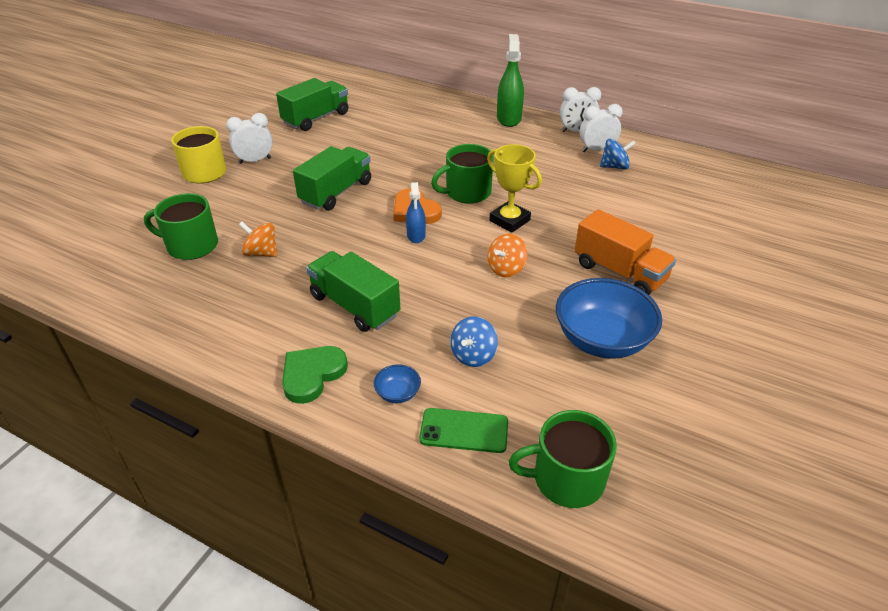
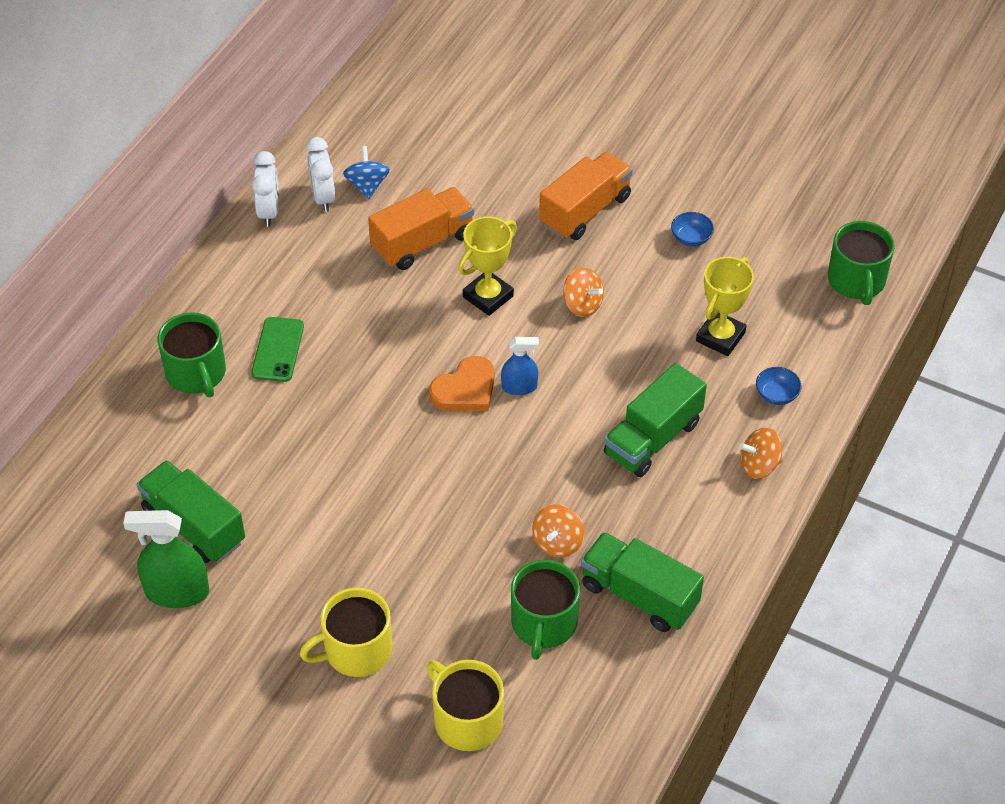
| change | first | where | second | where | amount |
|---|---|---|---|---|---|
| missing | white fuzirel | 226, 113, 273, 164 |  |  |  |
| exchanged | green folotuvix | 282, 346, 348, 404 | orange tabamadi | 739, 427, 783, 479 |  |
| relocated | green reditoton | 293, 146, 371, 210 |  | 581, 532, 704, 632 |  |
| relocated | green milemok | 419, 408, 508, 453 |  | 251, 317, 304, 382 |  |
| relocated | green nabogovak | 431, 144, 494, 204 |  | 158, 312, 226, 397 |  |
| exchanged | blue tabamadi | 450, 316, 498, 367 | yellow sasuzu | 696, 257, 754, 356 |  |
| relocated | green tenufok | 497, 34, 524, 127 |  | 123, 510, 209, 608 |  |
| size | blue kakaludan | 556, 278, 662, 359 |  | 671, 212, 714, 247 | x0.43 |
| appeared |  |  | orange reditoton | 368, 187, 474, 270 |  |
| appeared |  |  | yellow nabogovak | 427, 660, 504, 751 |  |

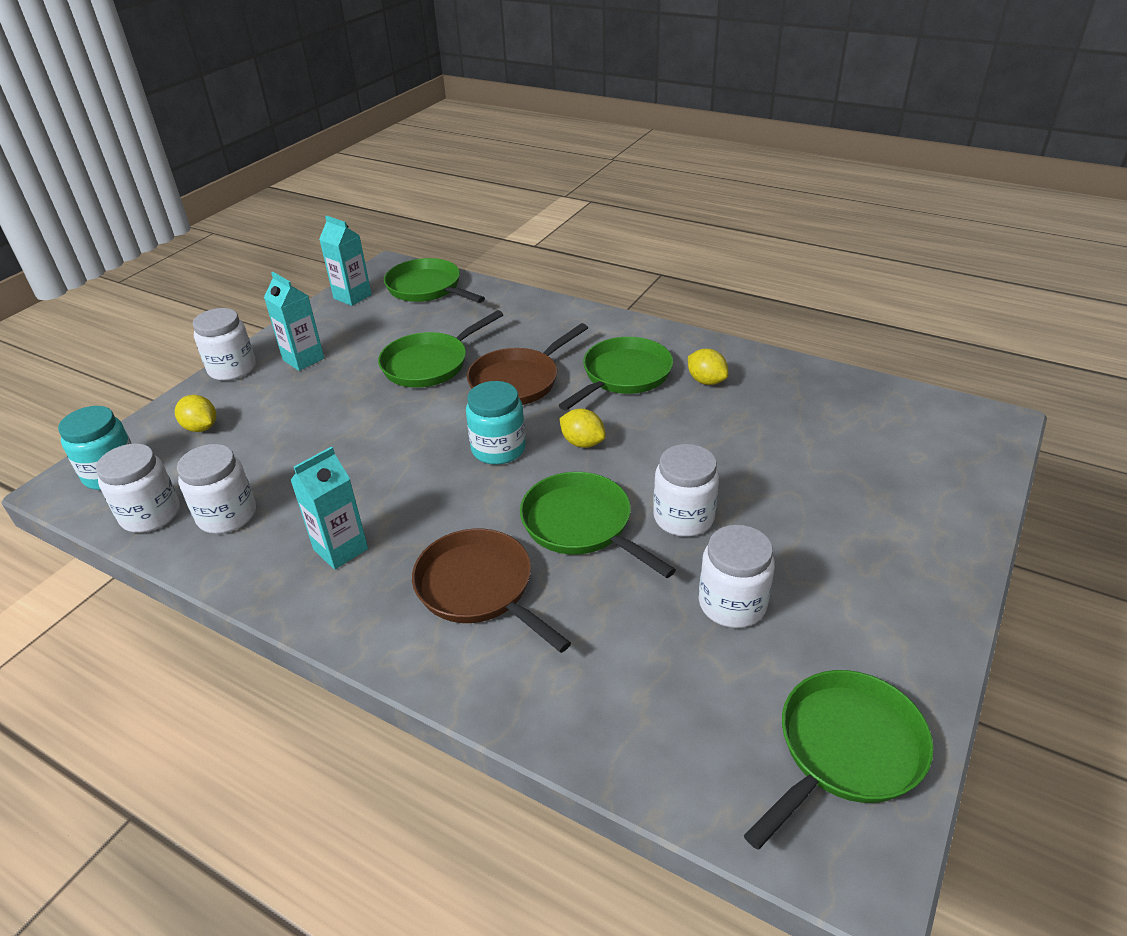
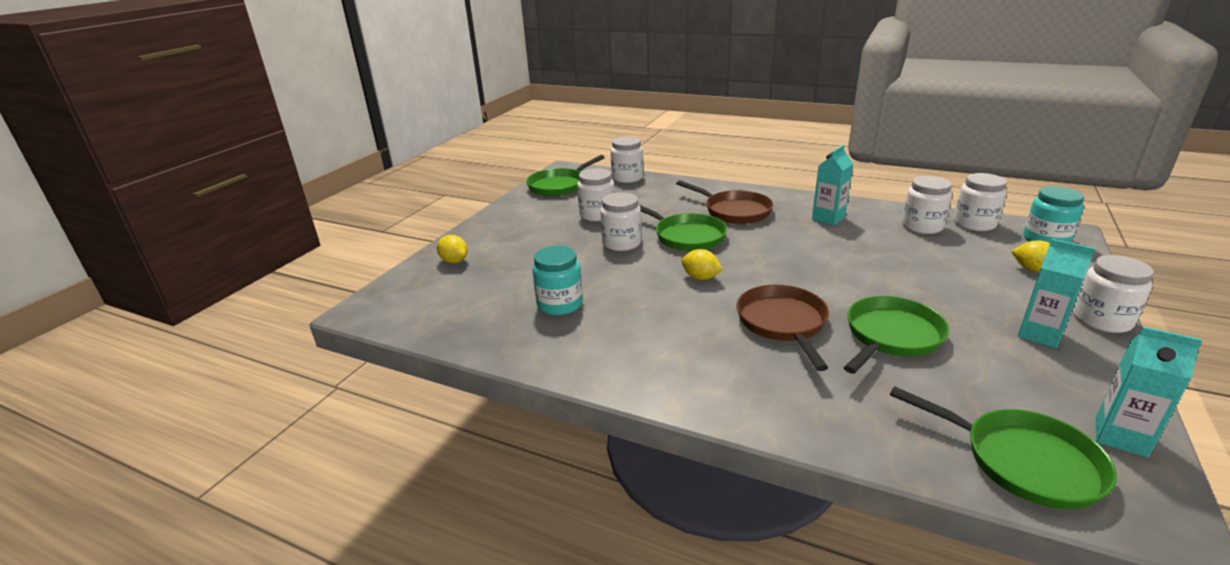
| change | first | where | second | where | amount |
|---|---|---|---|---|---|
| relocated | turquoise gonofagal | 466, 381, 526, 465 |  | 532, 246, 583, 315 |  |
| spun | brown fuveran | 467, 323, 588, 405 |  | 737, 285, 829, 371 | 45 degrees counterclockwise |
| missing | green fuveran | 559, 337, 673, 410 |  |  |  |
| relocated | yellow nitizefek | 688, 349, 728, 385 |  | 437, 235, 468, 263 |  |
| appeared |  |  | white gonofagal | 611, 136, 644, 183 |  |

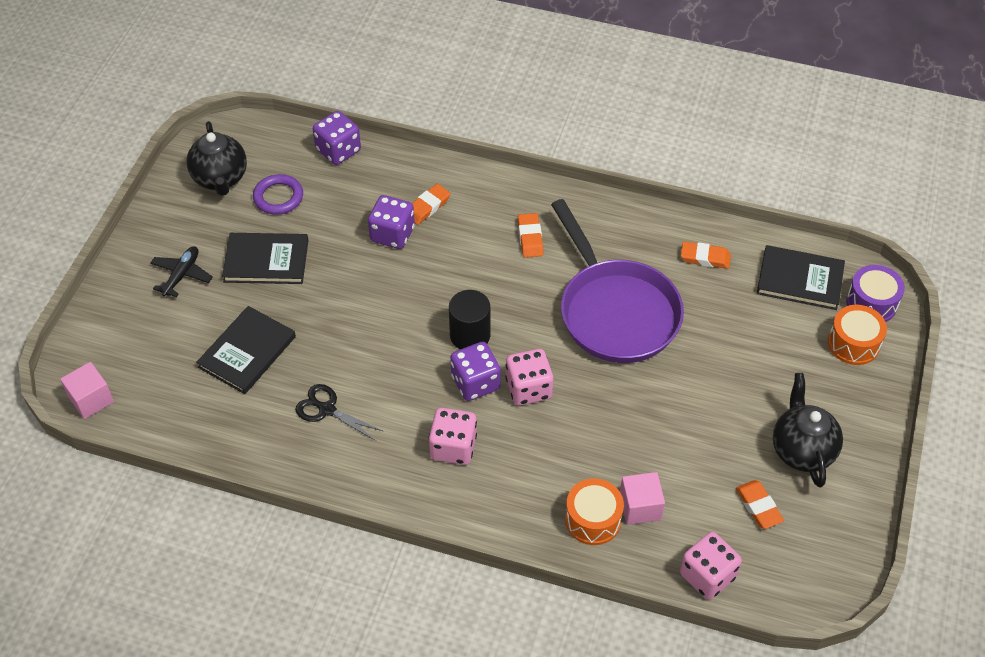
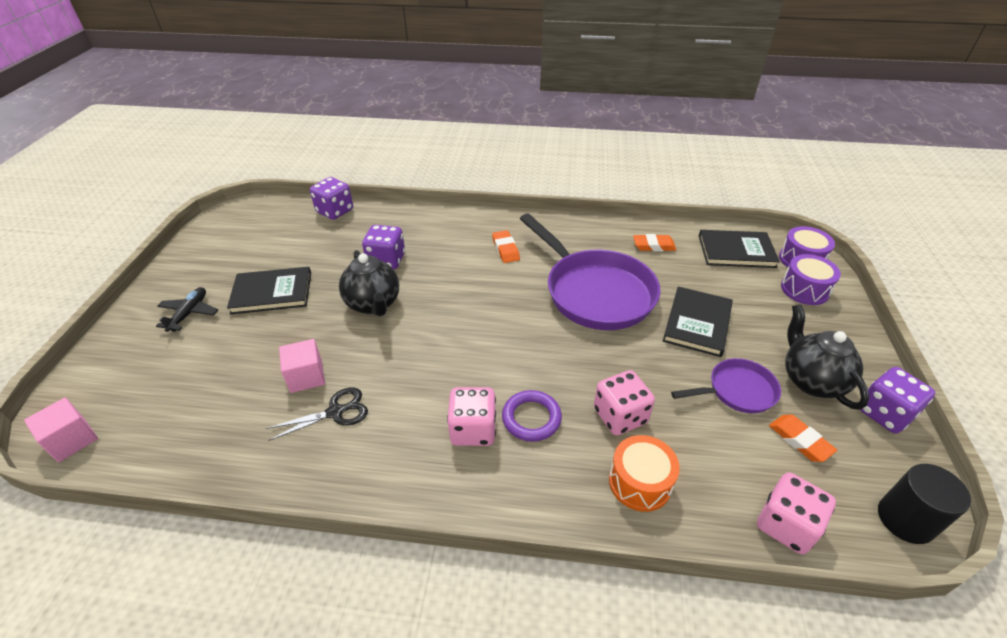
| change | first | where | second | where | amount |
|---|---|---|---|---|---|
| relocated | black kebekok | 186, 121, 247, 196 |  | 339, 250, 399, 316 |  |
| relocated | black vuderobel | 196, 306, 296, 394 |  | 663, 287, 733, 357 |  |
| relocated | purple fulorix | 253, 174, 303, 215 |  | 502, 390, 562, 442 |  |
| spun | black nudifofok | 295, 384, 384, 441 |  | 266, 387, 368, 441 | 135 degrees clockwise |
| missing | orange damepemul | 412, 184, 450, 225 |  |  |  |
| relocated | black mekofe | 449, 290, 490, 349 |  | 878, 464, 971, 544 |  |
| relocated | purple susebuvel | 450, 342, 501, 401 |  | 860, 367, 935, 433 |  |
| relocated | pink susebuvel | 505, 349, 553, 406 |  | 594, 370, 655, 435 |  |
| relocated | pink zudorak | 620, 472, 665, 525 |  | 279, 339, 325, 393 |  |
| colour | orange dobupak | 828, 305, 887, 365 | purple dobupak | 781, 254, 841, 305 |  |
| appeared |  |  | purple fuveran | 671, 358, 781, 413 |  |

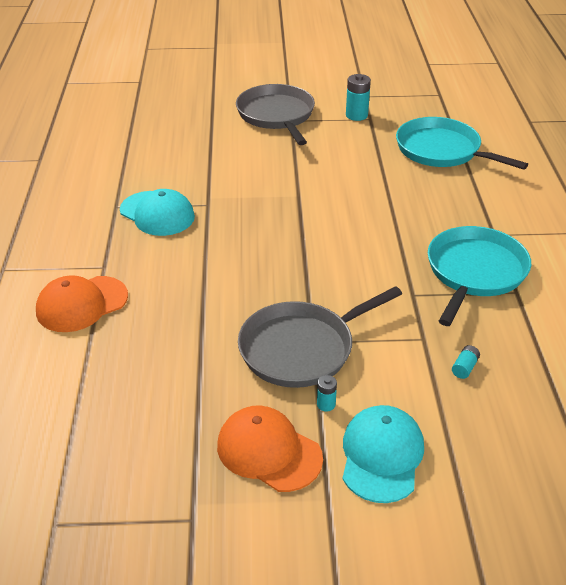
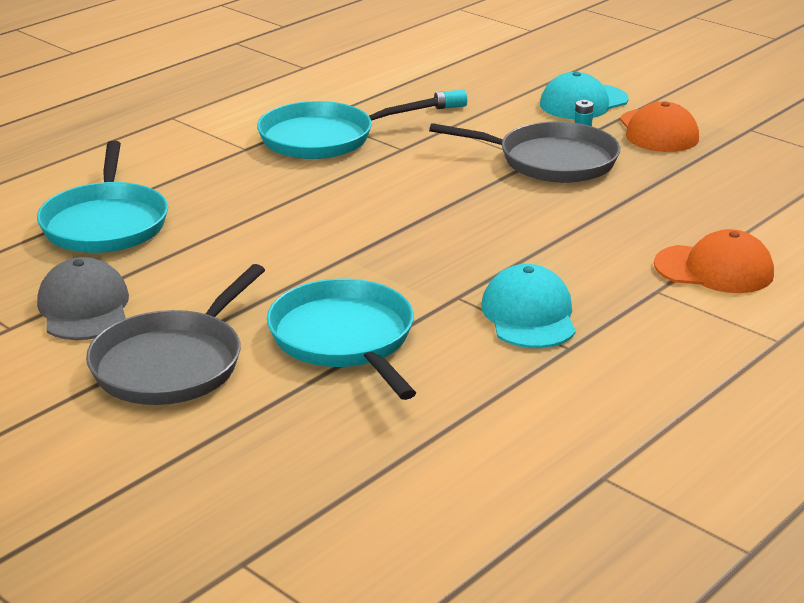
| change | first | where | second | where | amount |
|---|---|---|---|---|---|
| exchanged | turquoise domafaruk | 346, 74, 371, 121 | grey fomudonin | 37, 257, 129, 340 |  |
| appeared |  |  | turquoise fuveran | 267, 279, 416, 400 |  |

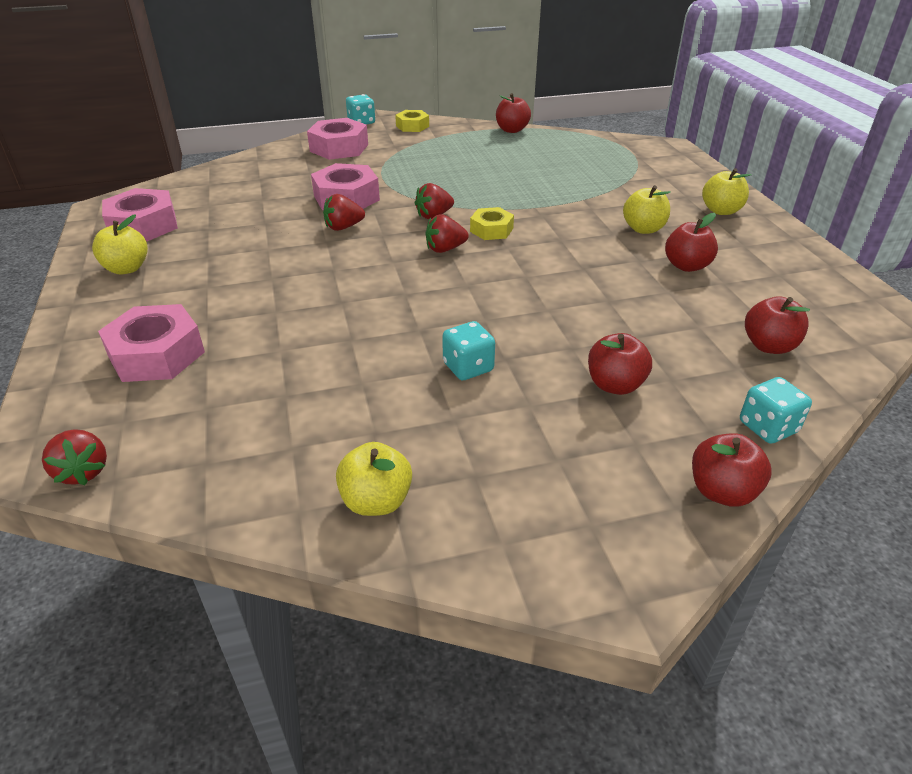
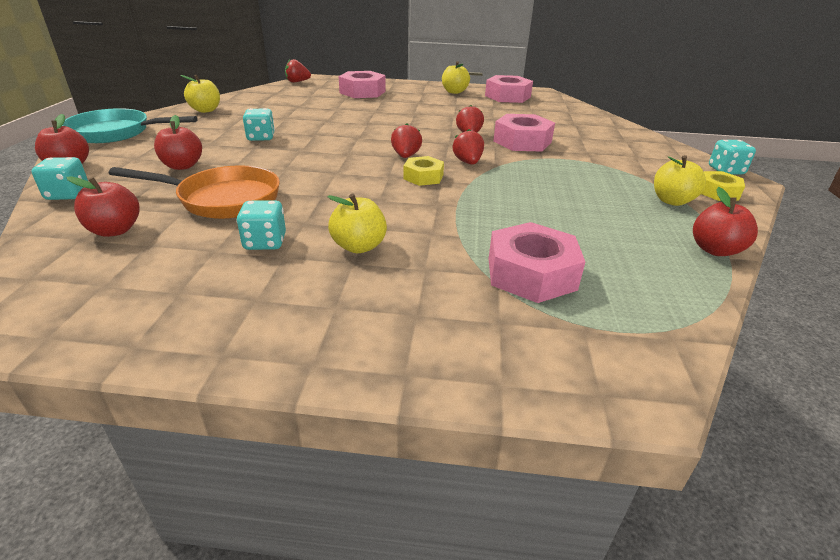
| change | first | where | second | where | amount |
|---|---|---|---|---|---|
| relocated | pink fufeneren | 307, 118, 368, 160 |  | 489, 222, 585, 303 |  |
| exchanged | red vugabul | 665, 213, 718, 272 | turquoise susebuvel | 237, 201, 286, 250 |  |
| relocated | yellow vugabul | 702, 168, 751, 215 |  | 654, 155, 706, 206 |  |
| appeared |  |  | turquoise fuveran | 62, 108, 198, 143 |  |
| appeared |  |  | orange fuveran | 109, 165, 280, 219 |  |

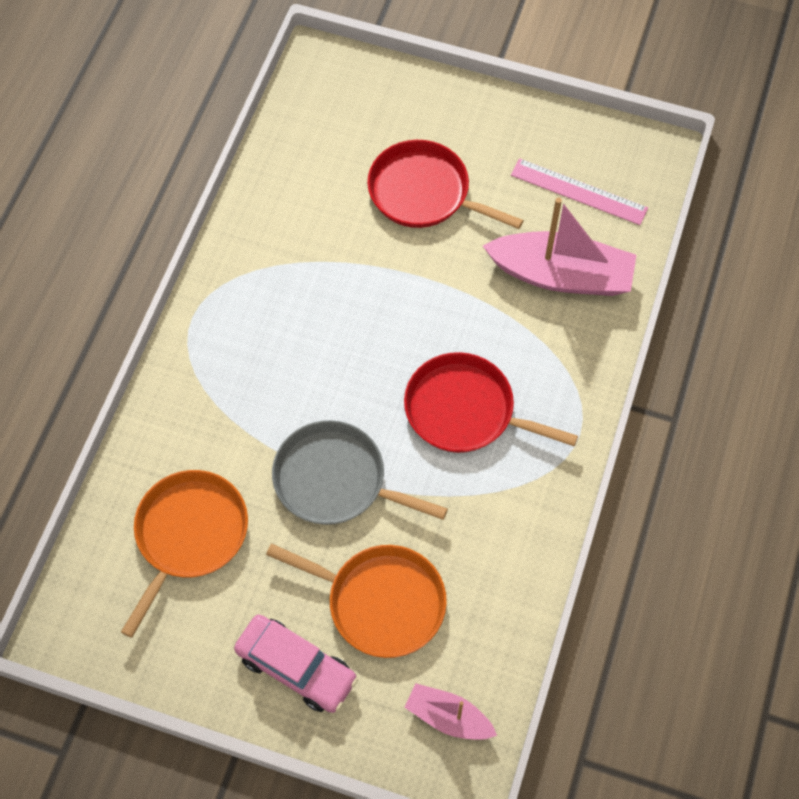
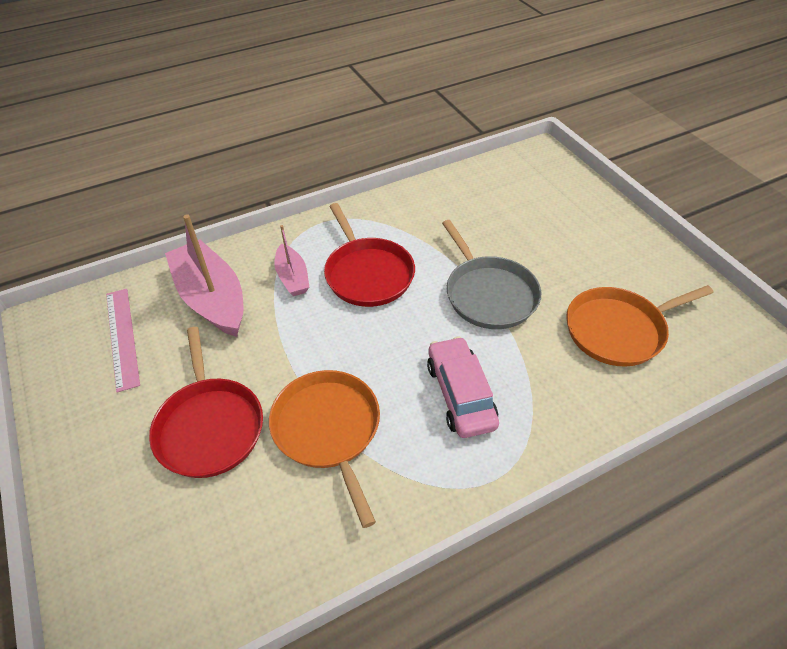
| change | first | where | second | where | amount |
|---|---|---|---|---|---|
| relocated | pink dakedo | 234, 615, 358, 713 |  | 427, 336, 499, 438 |  |
| relocated | orange fuveran | 266, 543, 447, 658 |  | 269, 370, 380, 528 |  |
| relocated | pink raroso | 405, 683, 497, 740 |  | 275, 225, 309, 296 |  |

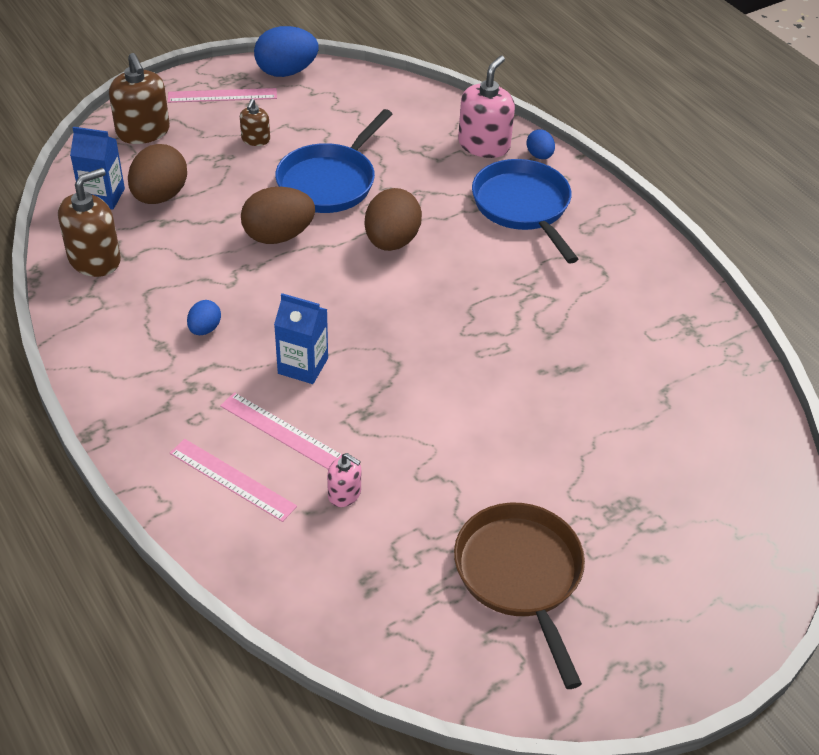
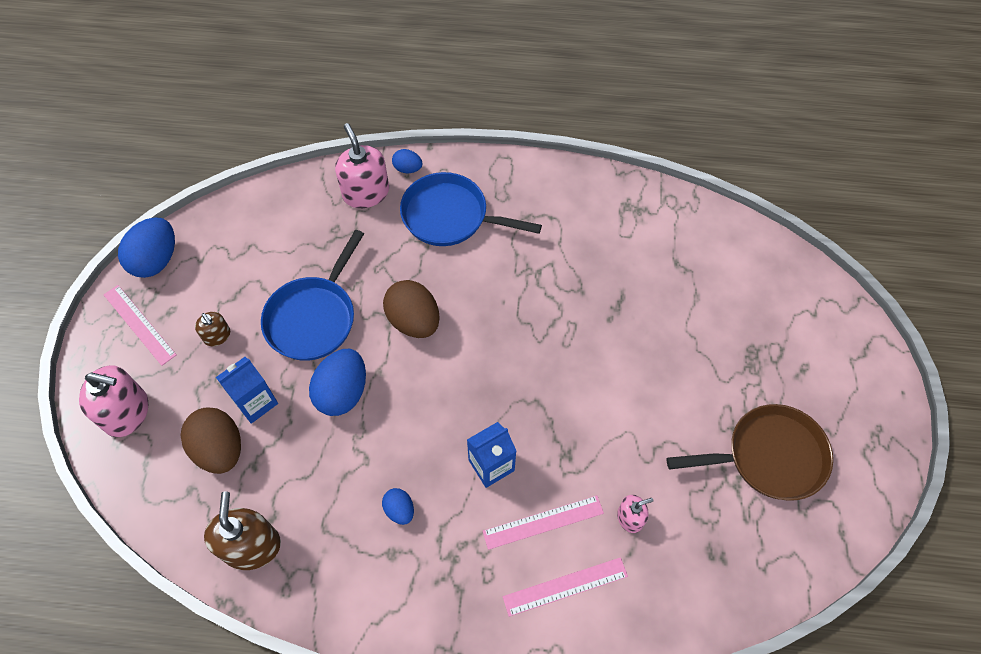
| change | first | where | second | where | amount |
|---|---|---|---|---|---|
| relocated | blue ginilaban | 70, 127, 125, 210 |  | 216, 357, 278, 424 |  |
| colour | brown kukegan | 109, 53, 170, 144 | pink kukegan | 79, 365, 148, 437 |  |
| spun | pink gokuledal | 168, 88, 277, 103 |  | 104, 285, 177, 366 | 75 degrees counterclockwise |
| colour | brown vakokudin | 241, 187, 315, 244 | blue vakokudin | 309, 349, 366, 416 |  |
| spun | blue fuveran | 275, 109, 392, 213 |  | 261, 230, 364, 361 | 45 degrees clockwise |
| spun | brown fuveran | 454, 503, 585, 689 |  | 666, 404, 833, 501 | 150 degrees clockwise |

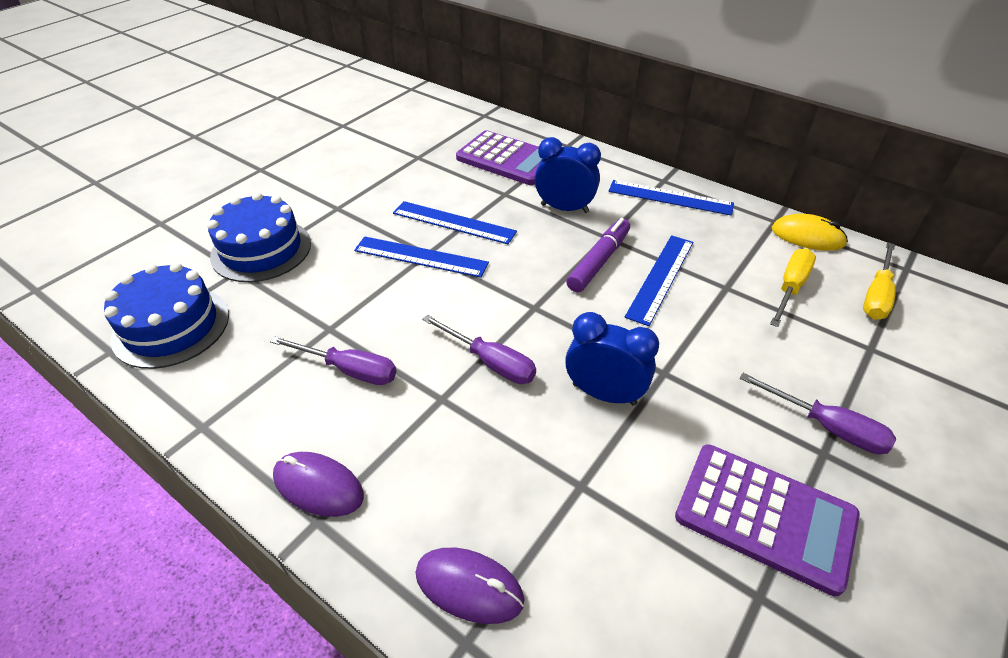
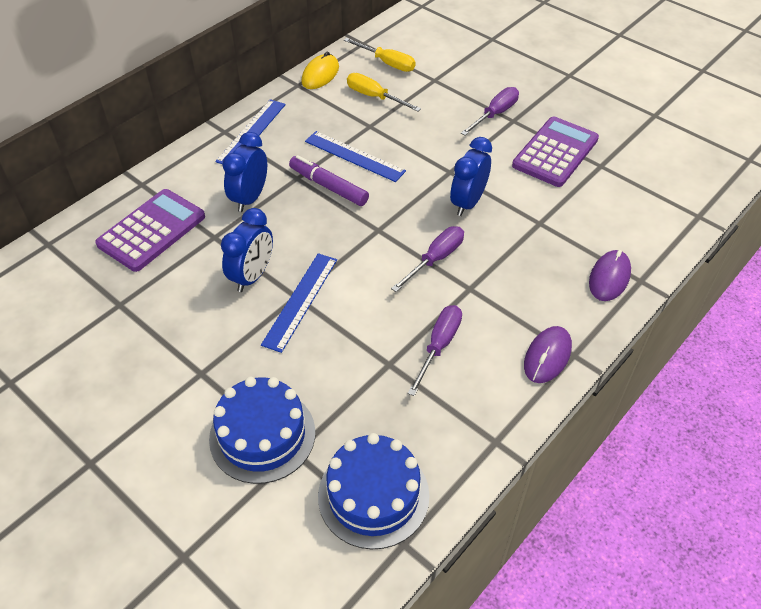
| change | first | where | second | where | amount |
|---|---|---|---|---|---|
| exchanged | blue gokuledal | 393, 201, 517, 244 | blue fuzirel | 221, 208, 273, 292 |  |

